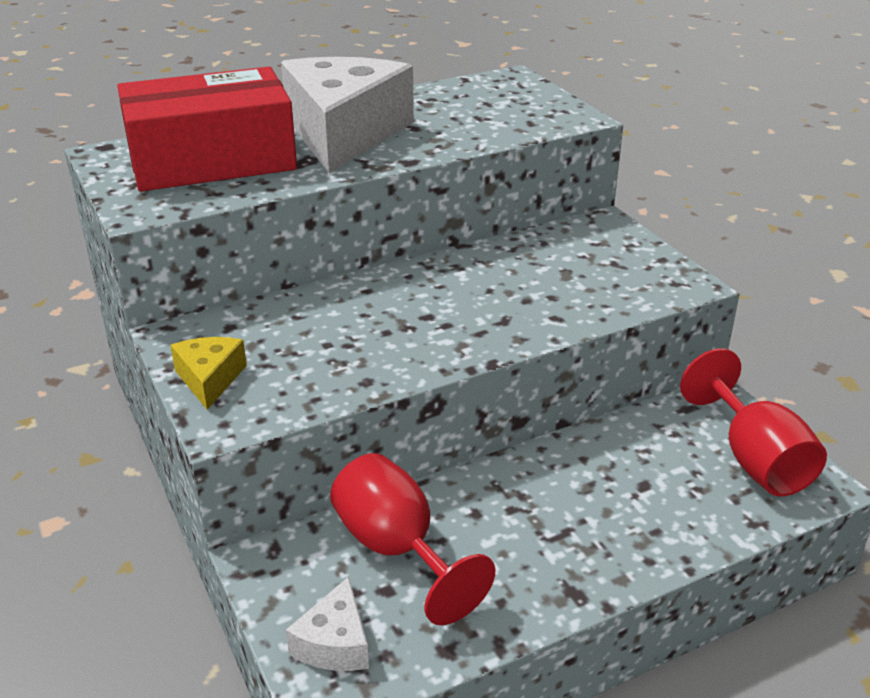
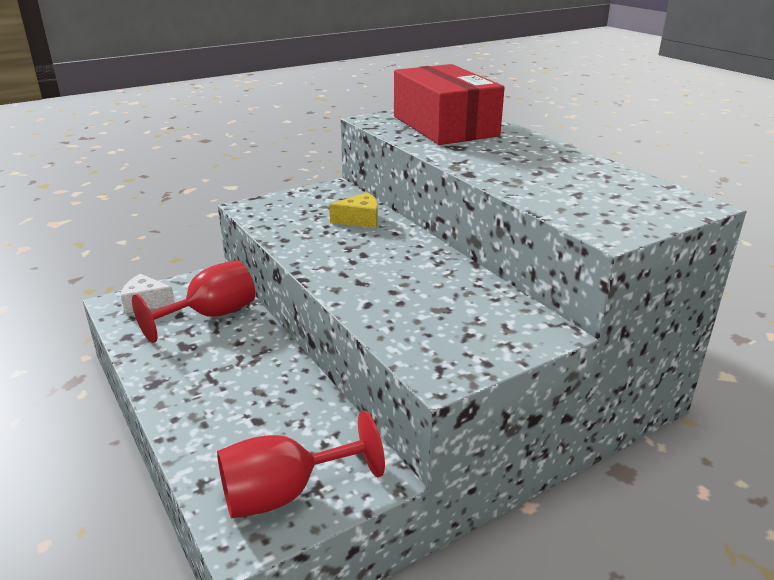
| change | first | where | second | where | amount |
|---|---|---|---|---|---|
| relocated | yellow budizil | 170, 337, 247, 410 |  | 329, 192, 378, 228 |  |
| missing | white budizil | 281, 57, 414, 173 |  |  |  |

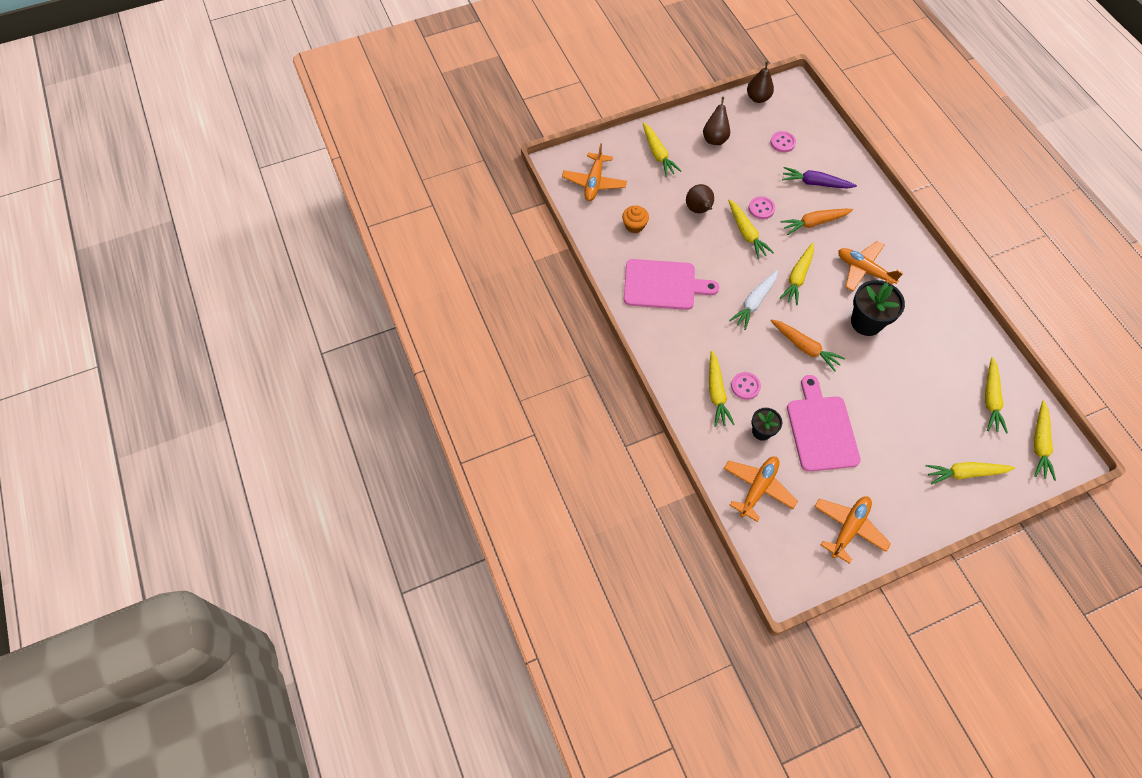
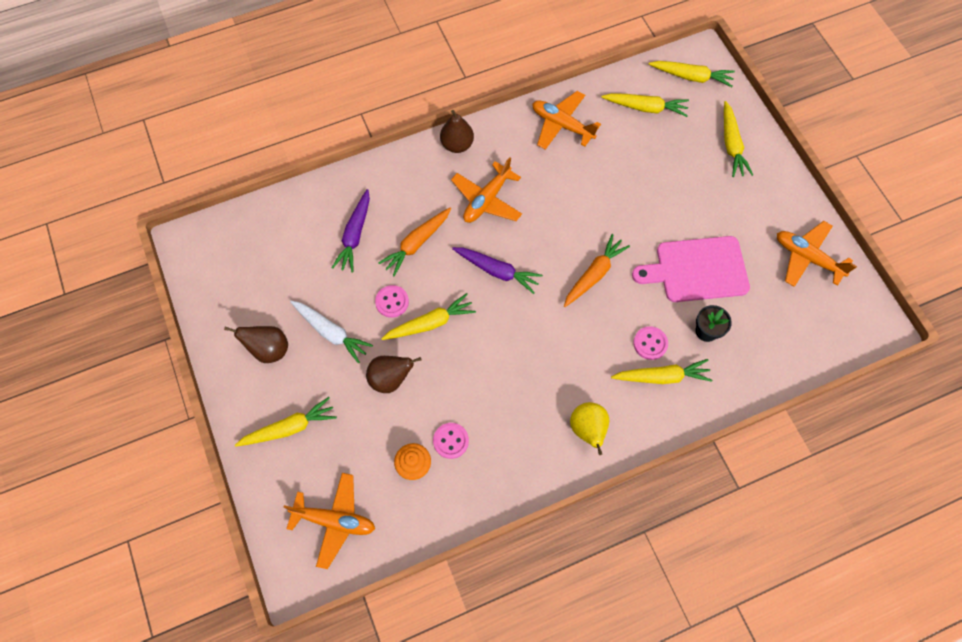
| change | first | where | second | where | amount |
|---|---|---|---|---|---|
| missing | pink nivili | 624, 259, 719, 310 |  |  |  |
| relocated | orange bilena | 724, 457, 798, 522 |  | 532, 91, 601, 150 |  |
| relocated | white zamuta | 729, 270, 778, 330 |  | 290, 301, 373, 363 |  |
| relocated | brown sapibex | 747, 62, 774, 103 |  | 440, 110, 474, 153 |  |
| relocated | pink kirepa | 770, 131, 796, 152 |  | 433, 423, 469, 459 |  |
| colour | yellow zamuta | 779, 243, 814, 305 | purple zamuta | 452, 247, 543, 294 |  |
| spun | orange zamuta | 781, 209, 853, 235 |  | 378, 208, 451, 276 | 60 degrees clockwise |
| missing | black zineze | 851, 280, 905, 336 |  |  |  |
| appeared |  |  | yellow sapibex | 570, 402, 609, 455 |  |

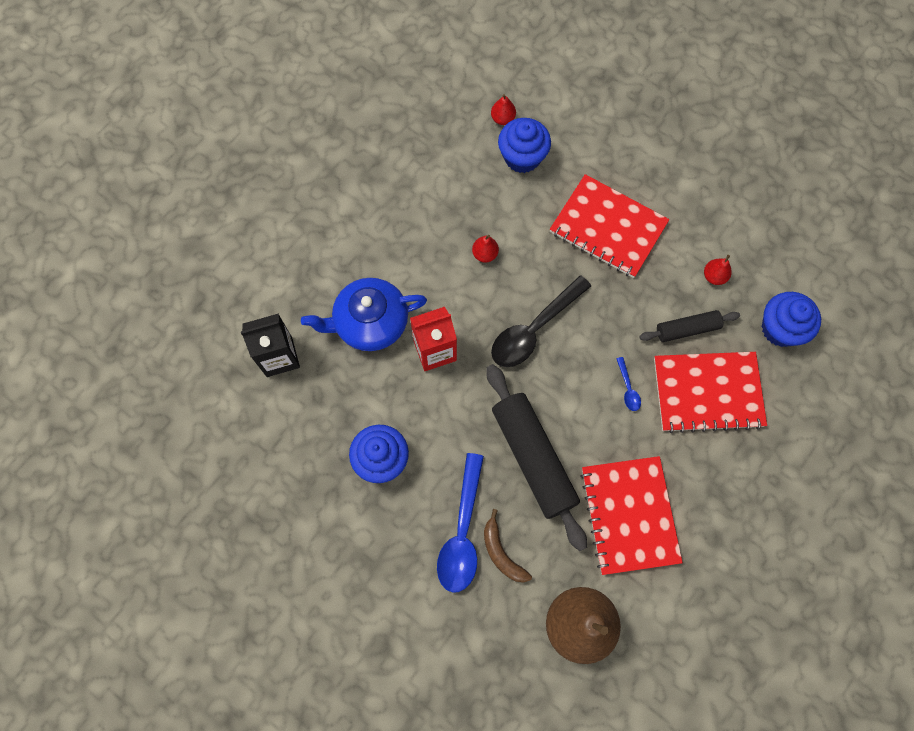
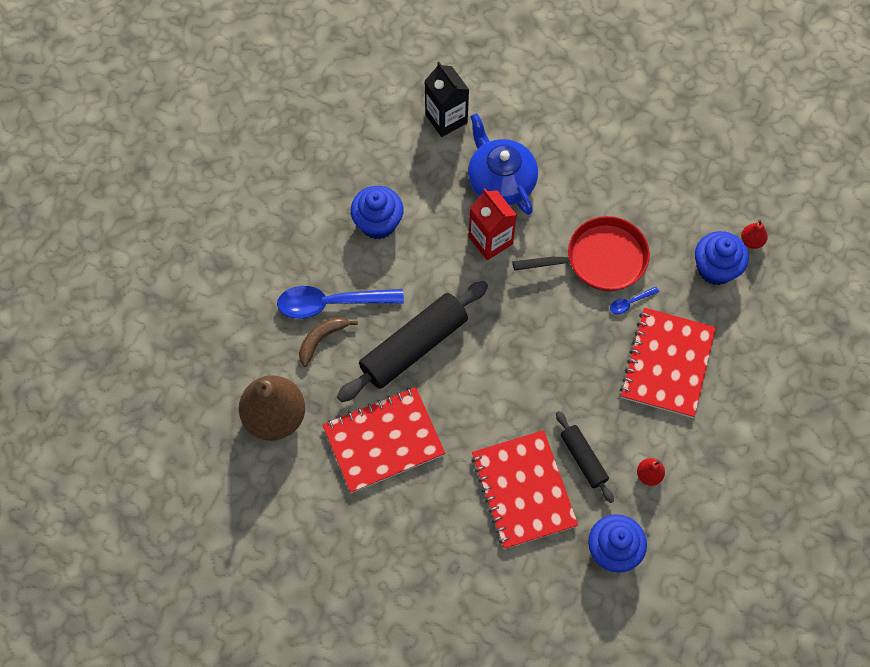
| change | first | where | second | where | amount |
|---|---|---|---|---|---|
| exchanged | red sapibex | 472, 235, 499, 263 | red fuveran | 513, 216, 650, 291 |  |
| missing | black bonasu | 491, 275, 591, 367 |  |  |  |
| relocated | blue bonasu | 616, 357, 641, 411 |  | 610, 286, 659, 314 |  |

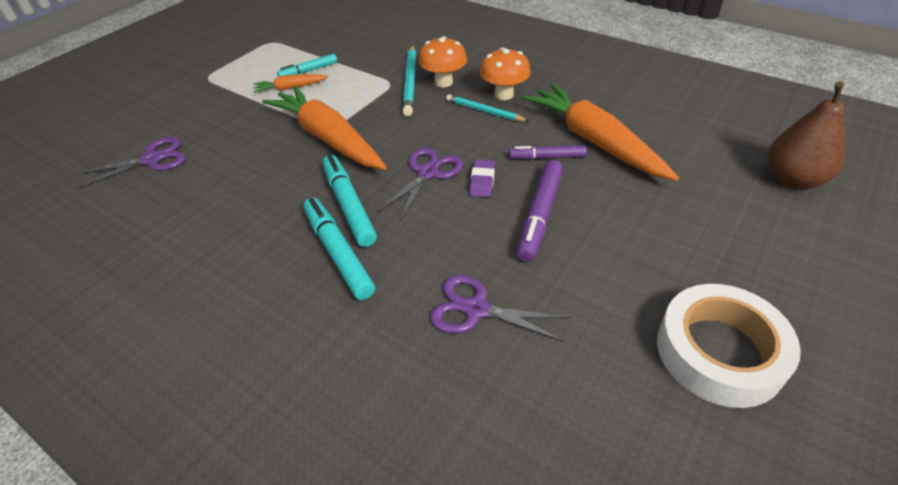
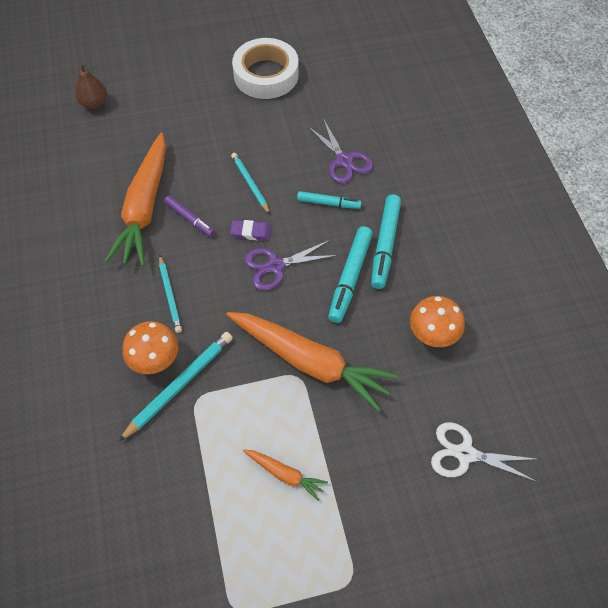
| change | first | where | second | where | amount |
|---|---|---|---|---|---|
| colour | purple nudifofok | 76, 137, 186, 187 | white nudifofok | 431, 422, 538, 482 |  |
| spun | orange zamuta | 262, 86, 387, 170 |  | 226, 312, 398, 412 | 60 degrees counterclockwise |
| relocated | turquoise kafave | 277, 54, 337, 77 |  | 297, 191, 362, 209 |  |
| spun | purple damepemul | 469, 159, 495, 197 |  | 230, 220, 271, 241 | 45 degrees clockwise |
| relocated | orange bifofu | 480, 47, 531, 100 |  | 410, 296, 465, 347 |  |
| exchanged | purple kafave | 516, 160, 563, 262 | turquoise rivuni | 231, 153, 270, 214 |  |
| size | brown sapibex | 768, 81, 845, 189 |  | 75, 63, 107, 109 | x0.66 |

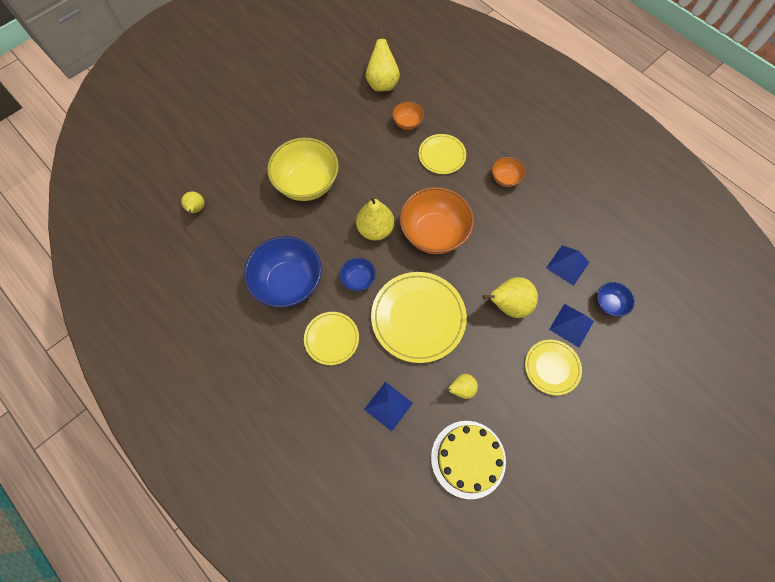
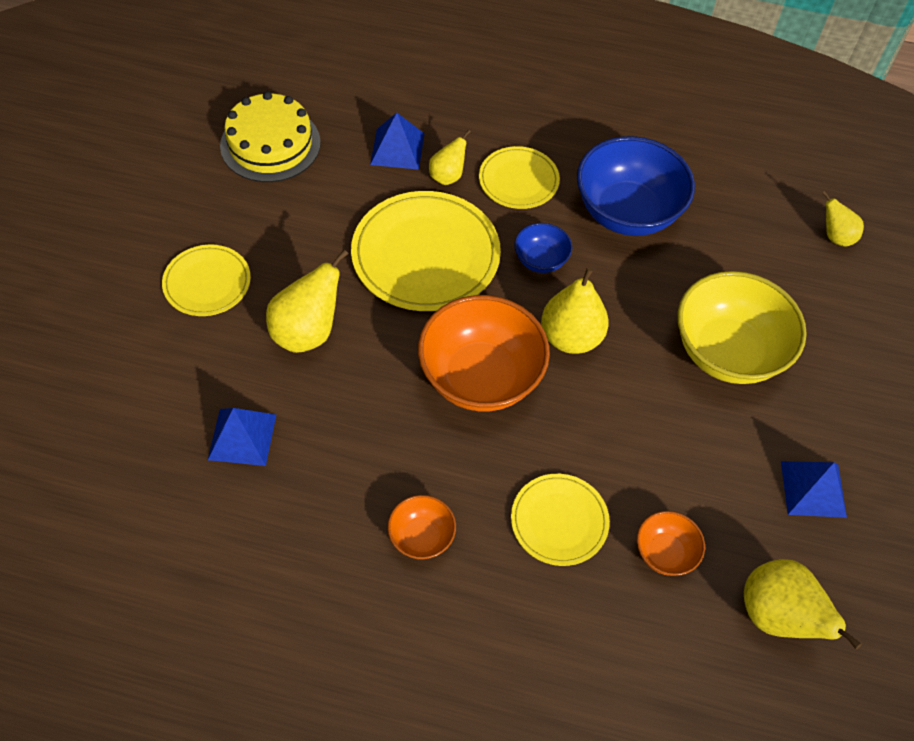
| change | first | where | second | where | amount |
|---|---|---|---|---|---|
| relocated | yellow sapibex | 444, 374, 478, 399 |  | 429, 130, 471, 185 |  |
| relocated | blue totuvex | 549, 304, 594, 347 |  | 781, 461, 847, 518 |  |
| missing | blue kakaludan | 597, 282, 635, 317 |  |  |  |

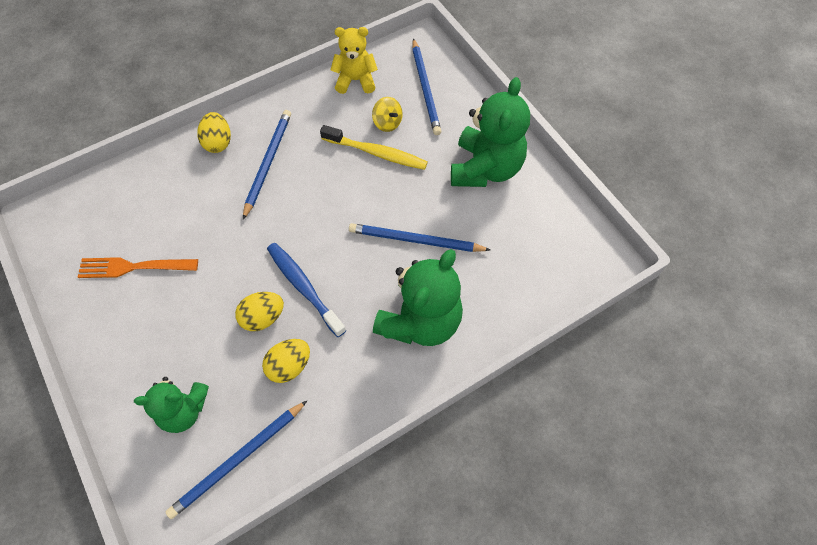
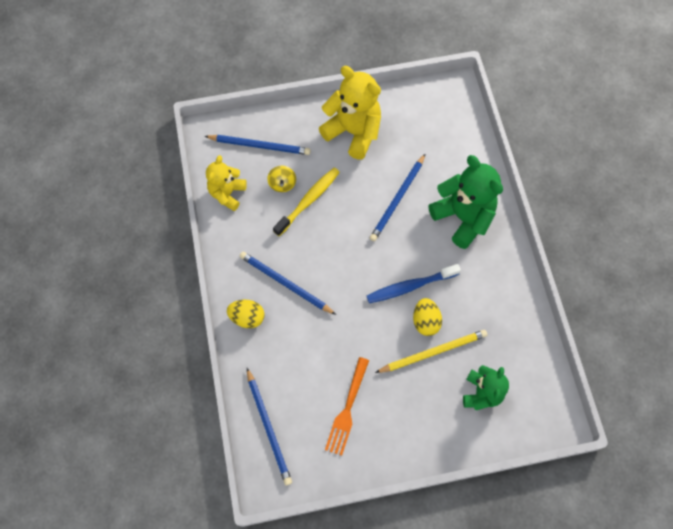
| change | first | where | second | where | amount |
|---|---|---|---|---|---|
| relocated | blue rivuni | 166, 401, 307, 519 |  | 247, 368, 292, 485 |  |
| missing | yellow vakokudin | 262, 339, 310, 383 |  |  |  |
| spun | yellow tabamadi | 372, 97, 403, 132 |  | 267, 166, 296, 192 | 105 degrees clockwise |
| colour | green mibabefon | 451, 77, 530, 187 | yellow mibabefon | 319, 66, 381, 160 |  |
| appeared |  |  | yellow rivuni | 375, 330, 487, 373 |  |

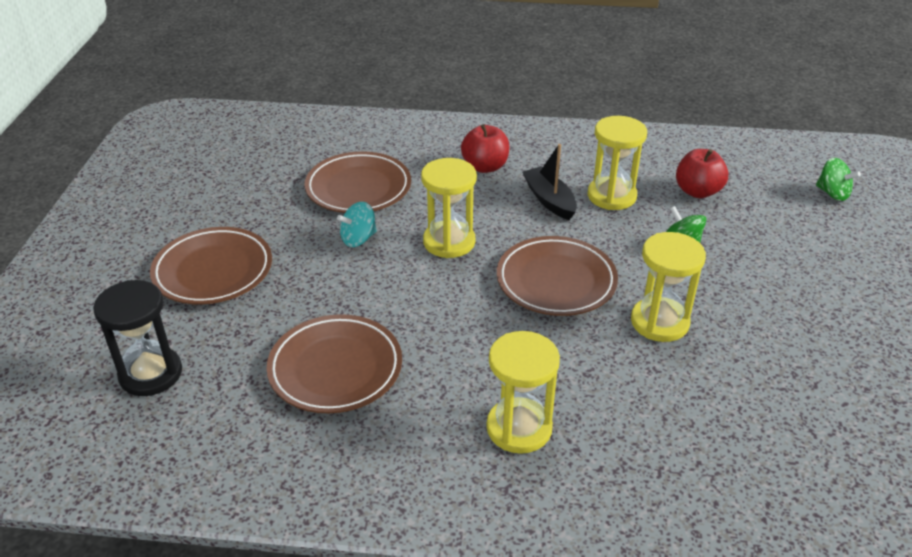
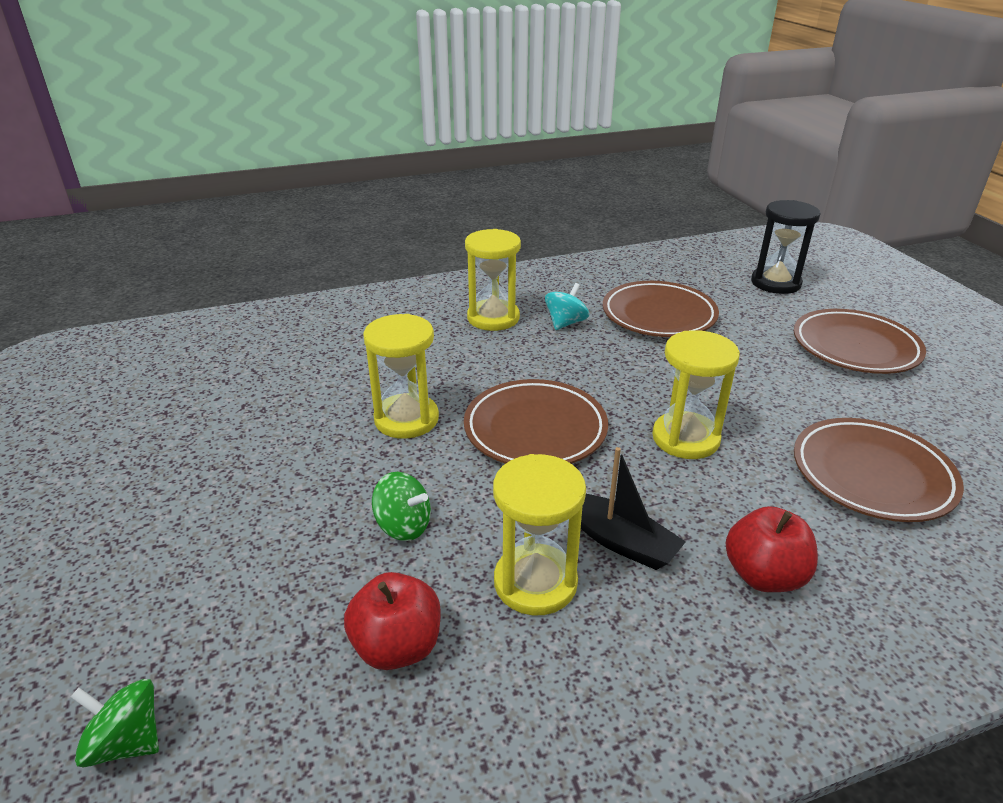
| change | first | where | second | where | amount |
|---|---|---|---|---|---|
| relocated | turquoise tabamadi | 337, 202, 377, 247 |  | 545, 283, 589, 330 |  |

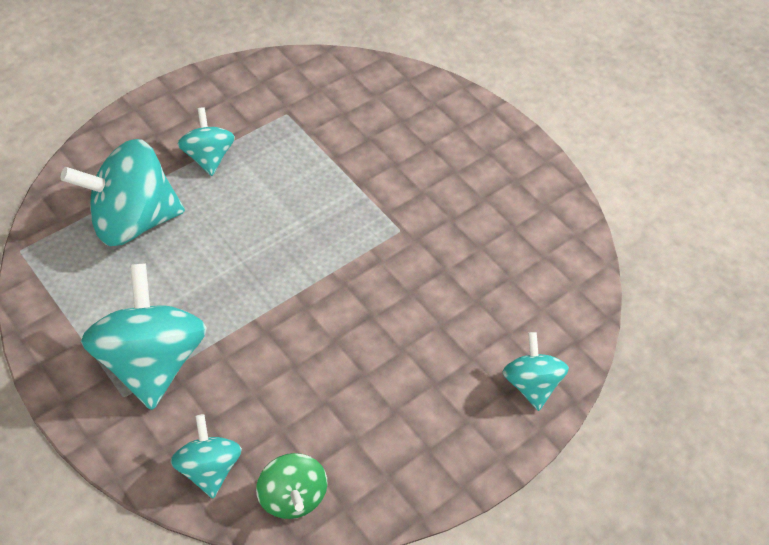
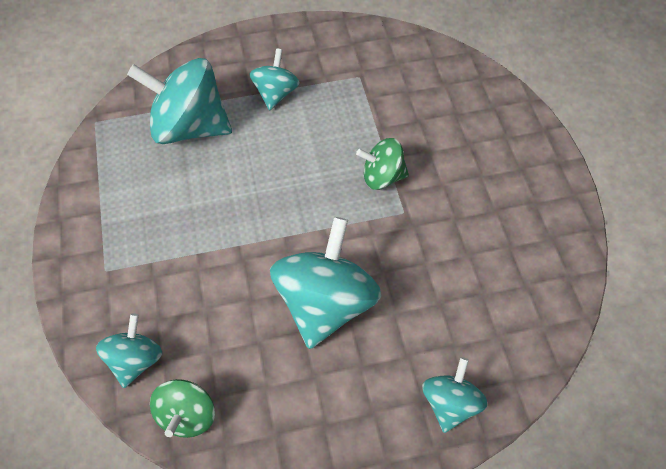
| change | first | where | second | where | amount |
|---|---|---|---|---|---|
| relocated | turquoise tabamadi | 81, 263, 207, 410 |  | 270, 217, 381, 349 |  |
| appeared |  |  | green tabamadi | 356, 138, 409, 190 |  |

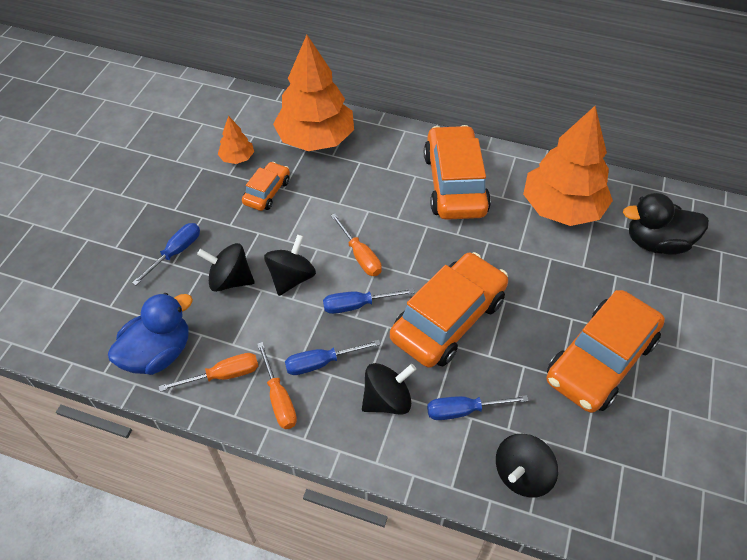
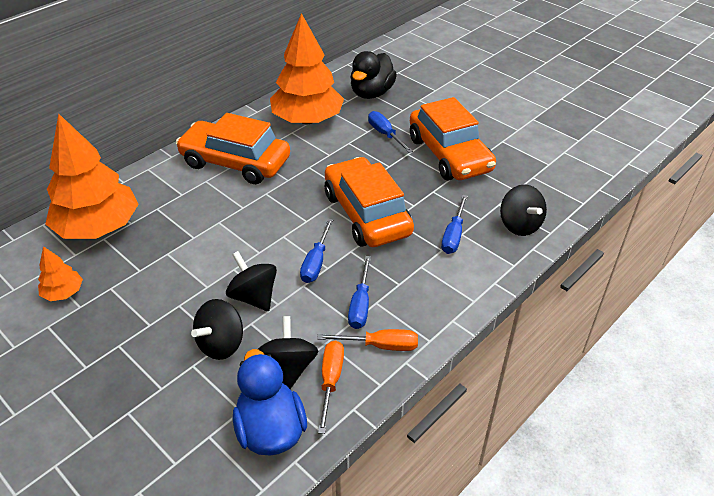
| change | first | where | second | where | amount |
|---|---|---|---|---|---|
| relocated | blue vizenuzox | 132, 223, 200, 285 |  | 368, 111, 413, 153 |  |
| missing | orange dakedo | 242, 162, 290, 211 |  |  |  |
| missing | orange vizenuzox | 331, 214, 382, 276 |  |  |  |
| relocated | black tabamadi | 362, 363, 416, 414 |  | 258, 316, 318, 389 |  |

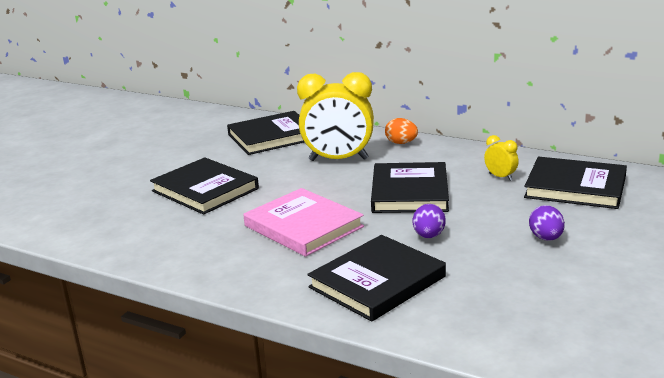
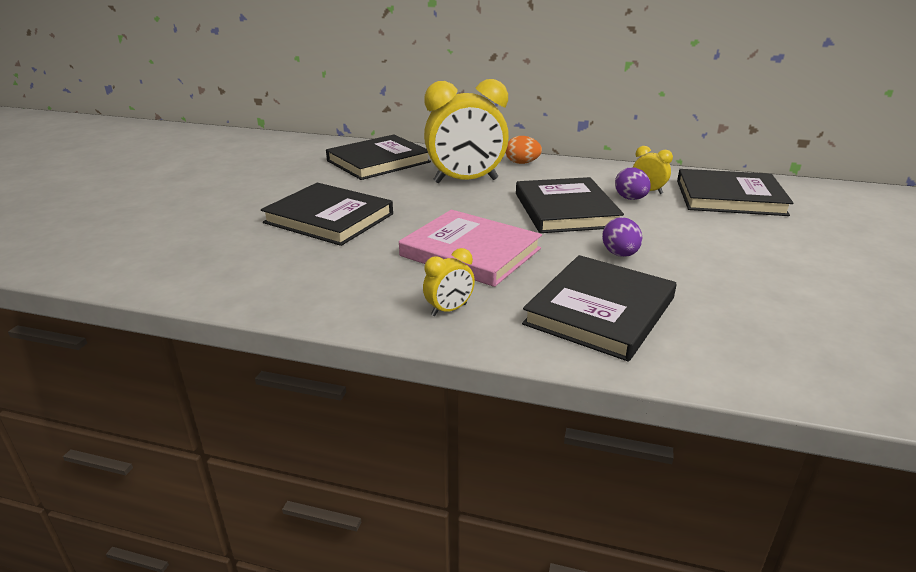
| change | first | where | second | where | amount |
|---|---|---|---|---|---|
| relocated | purple vakokudin | 529, 205, 565, 241 |  | 615, 167, 651, 200 |  |
| appeared |  |  | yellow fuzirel | 423, 248, 475, 316 |  |

